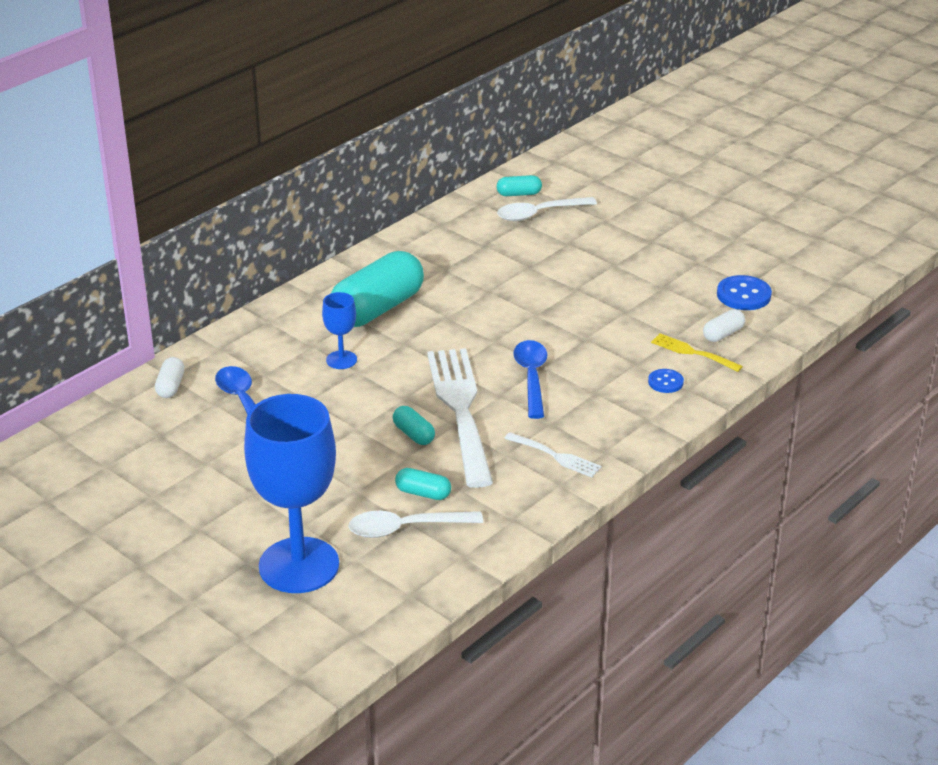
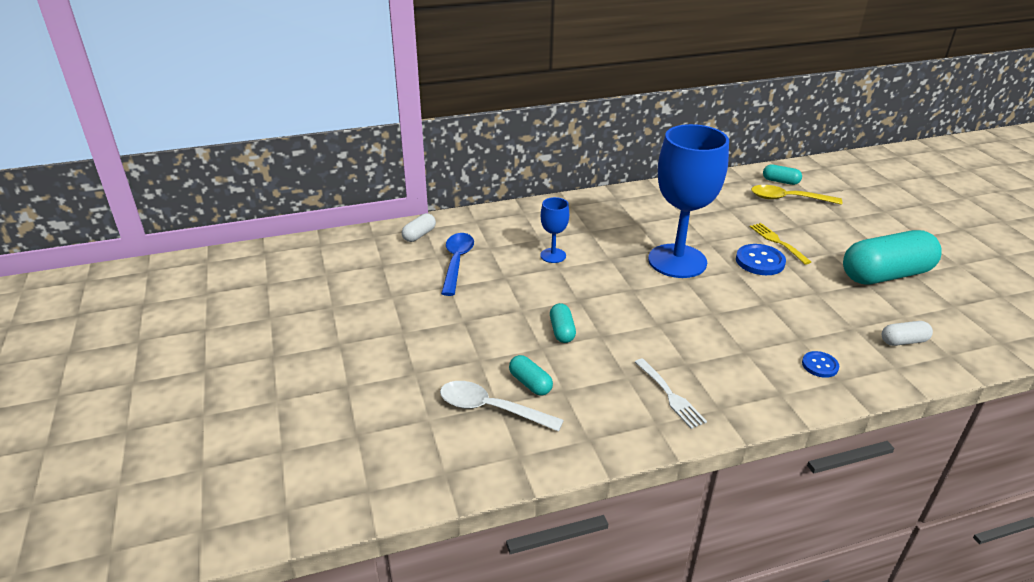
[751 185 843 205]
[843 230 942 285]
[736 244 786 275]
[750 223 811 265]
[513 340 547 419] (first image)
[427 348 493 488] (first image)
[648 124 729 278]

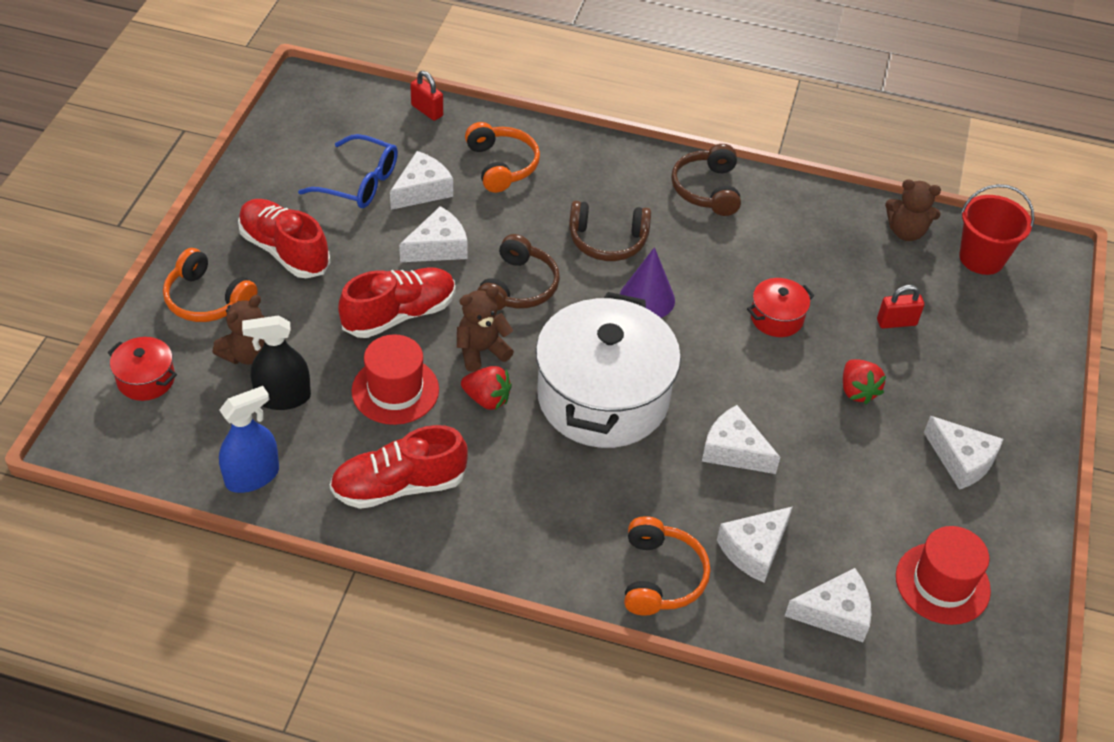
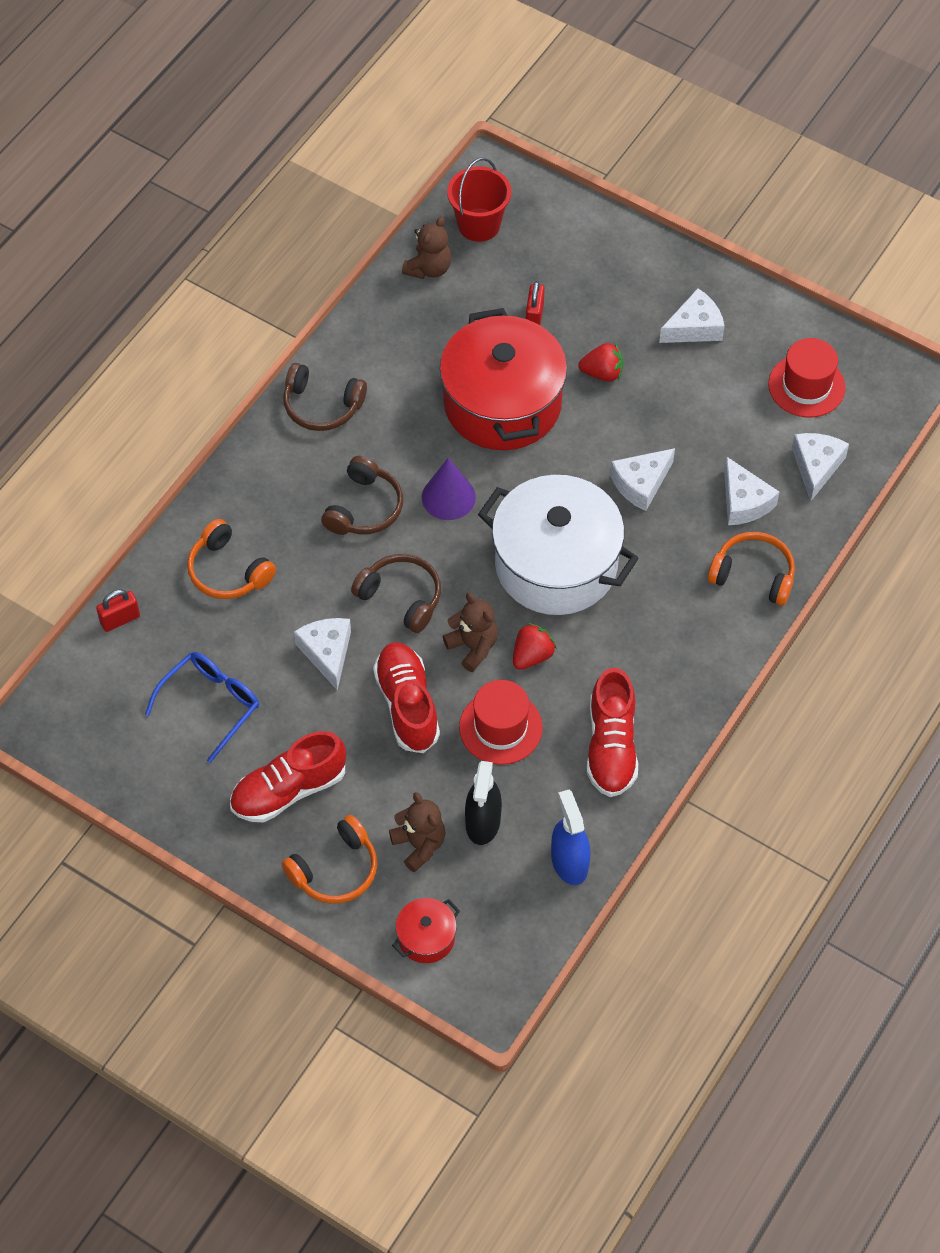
[187 519 276 599]
[390 151 453 210] (first image)
[440 308 567 450]
[443 593 498 672]

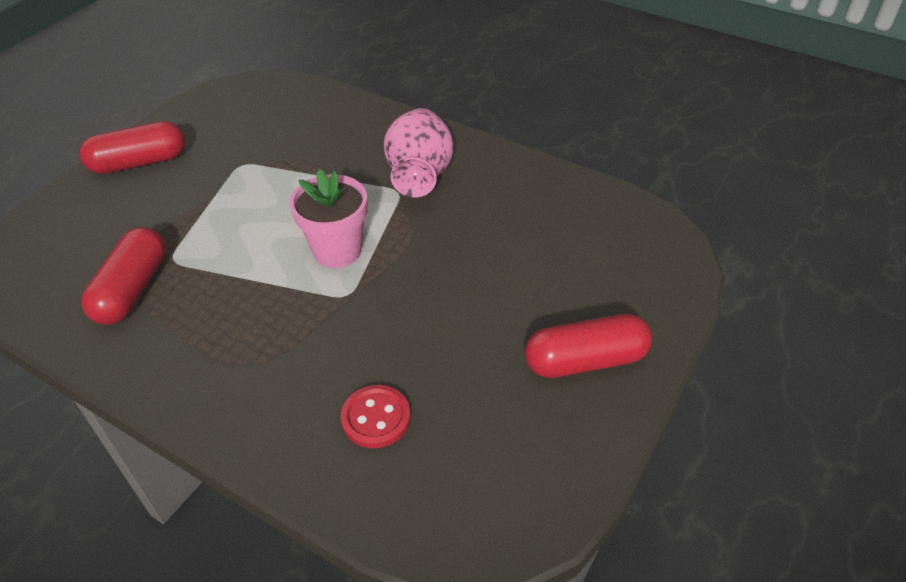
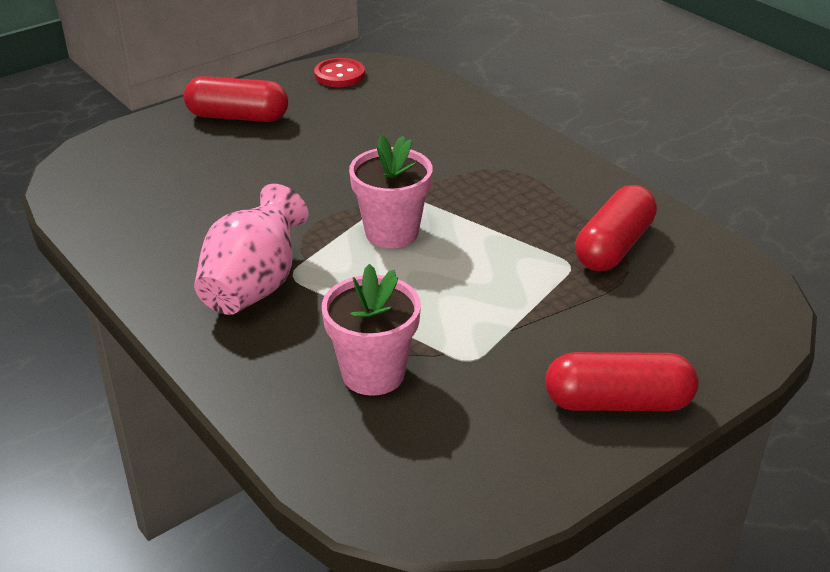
[314 58 365 87]
[322 264 421 396]

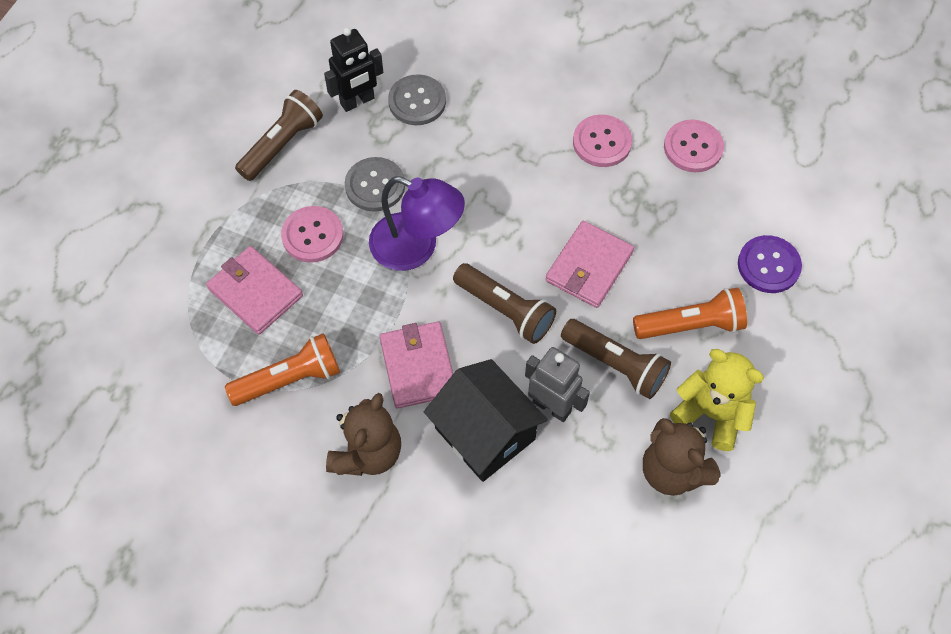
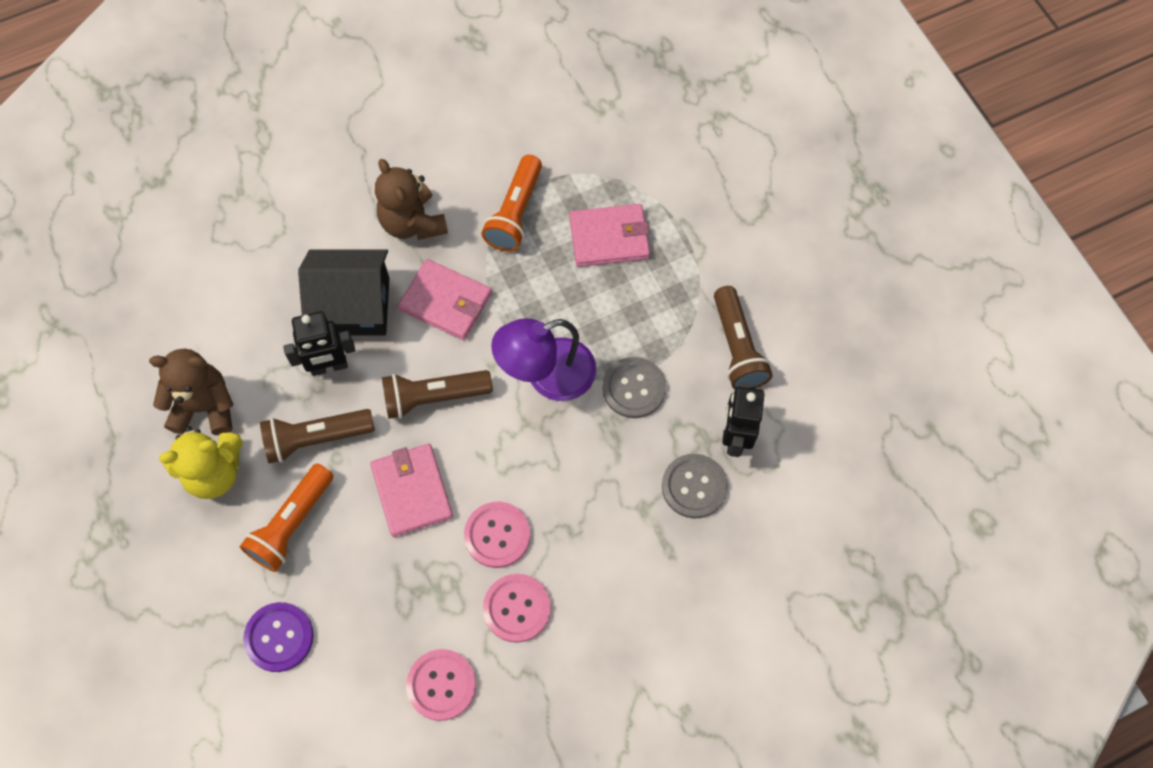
[464 502 530 568]
[283 311 355 376]

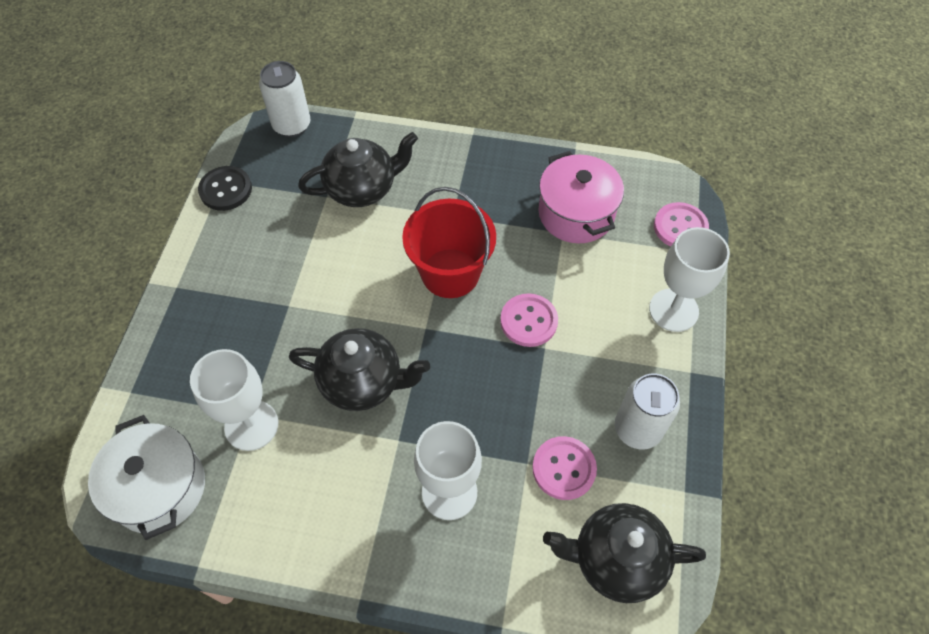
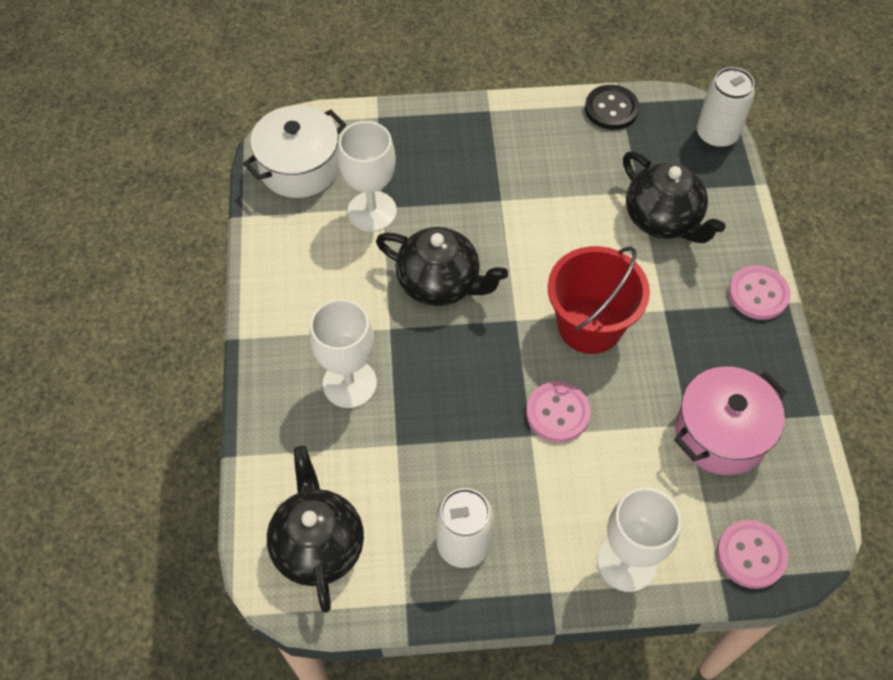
[376 227 508 306]
[729 265 791 320]

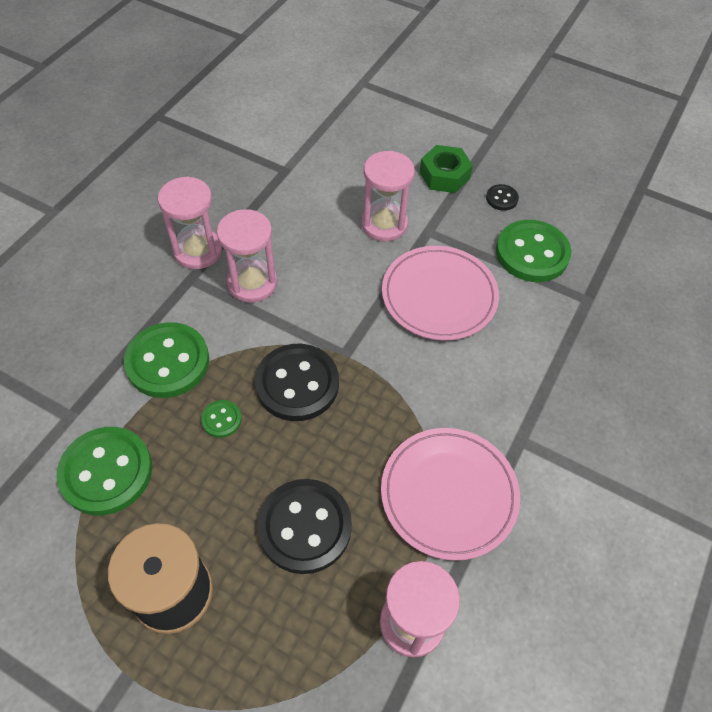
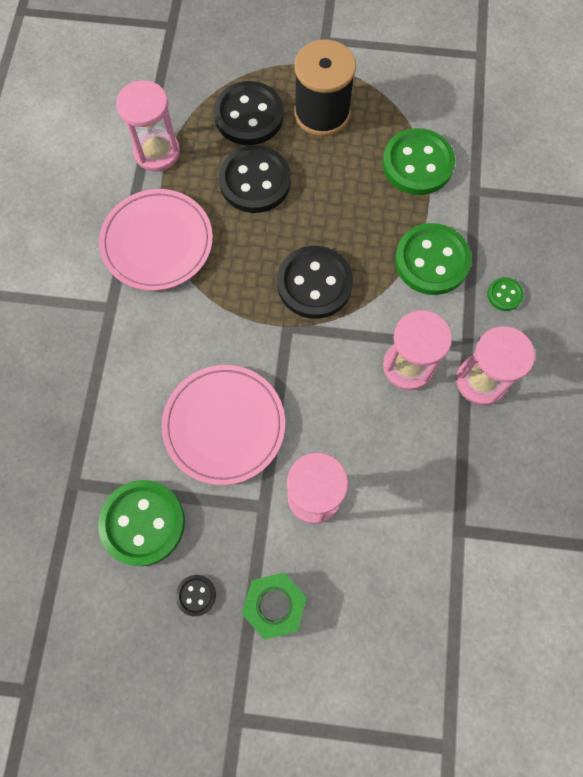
[487 277 524 311]
[214 81 284 145]

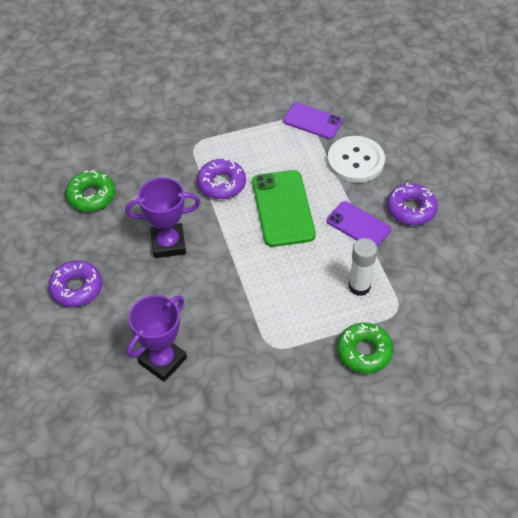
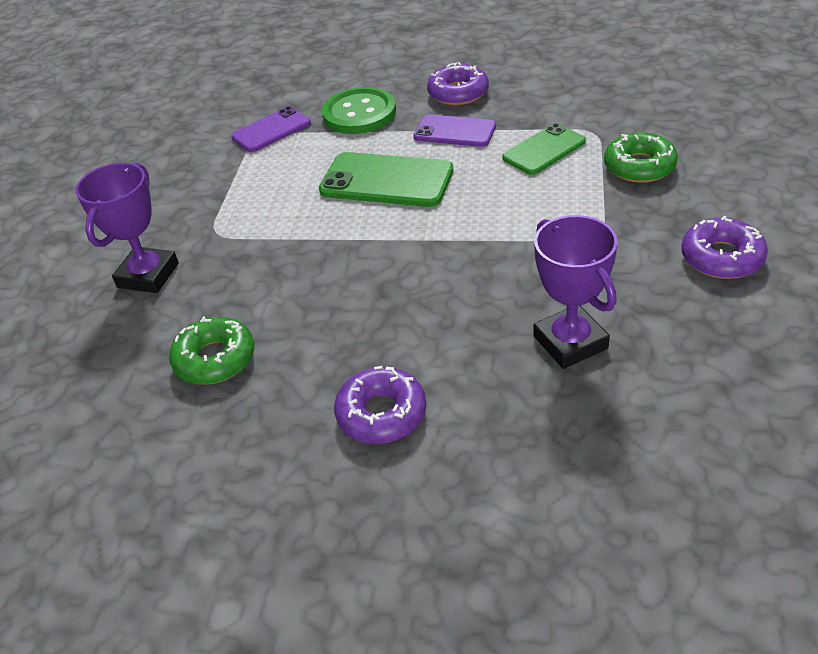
[322 87 396 134]
[681 215 768 279]
[75 162 179 293]
[413 114 496 147]
[502 123 586 175]

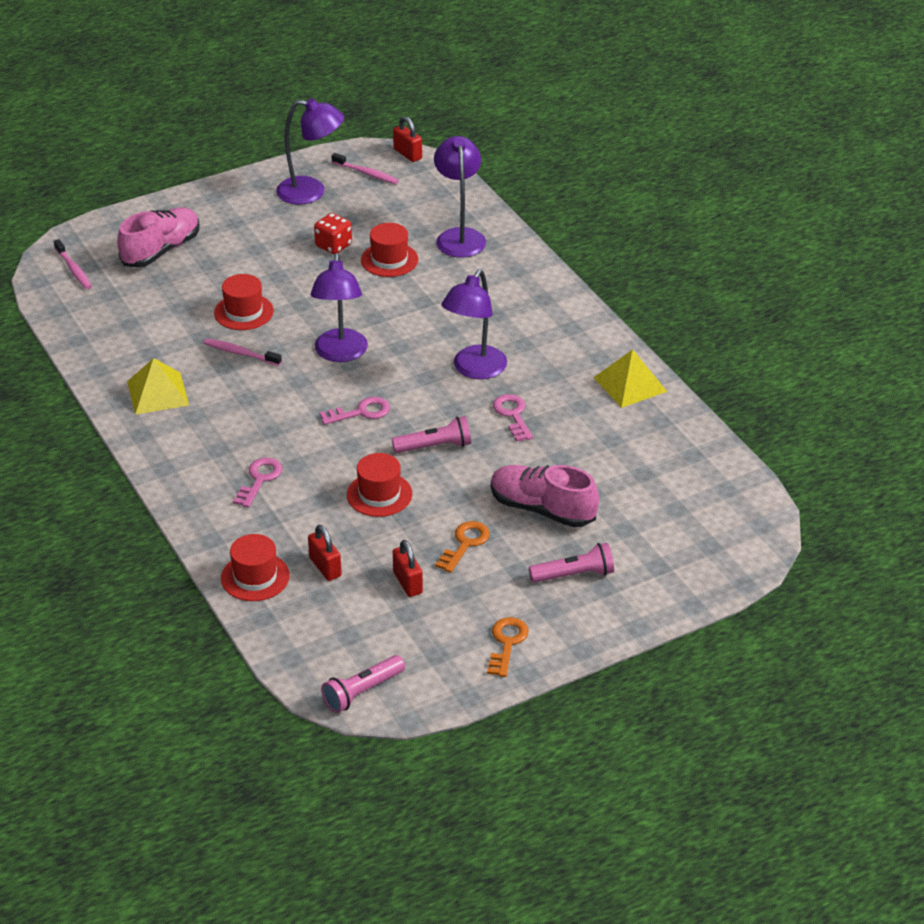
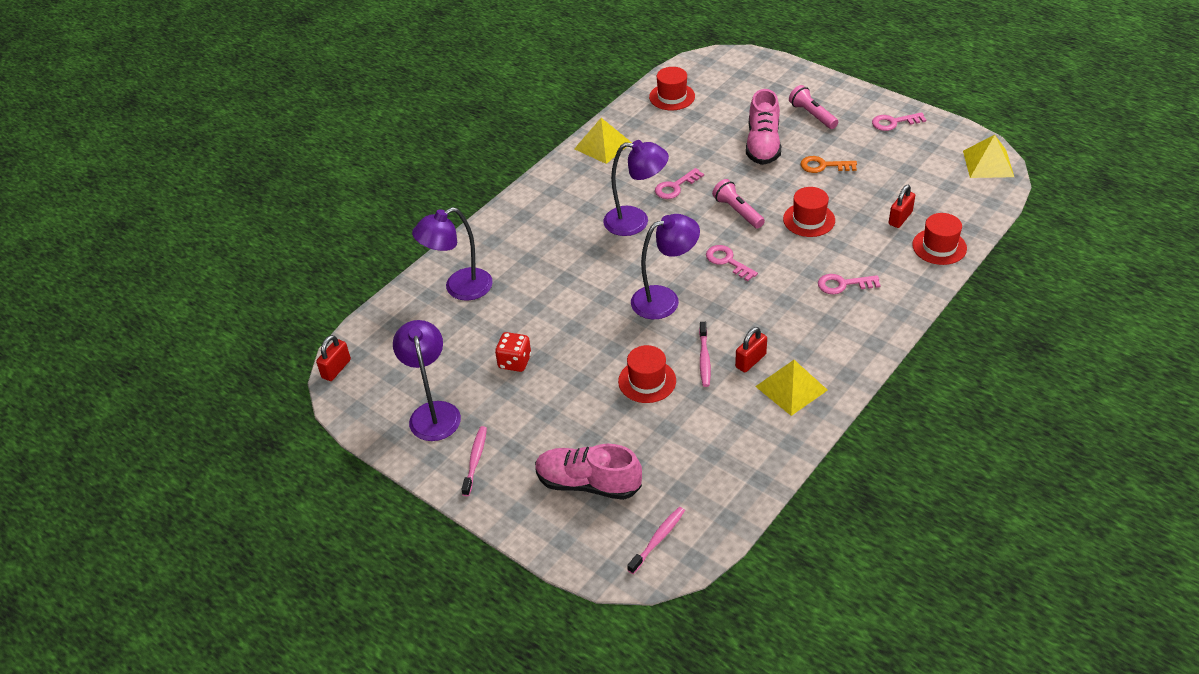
[461 426 487 496]
[649 67 695 110]
[735 327 767 373]
[872 112 926 131]
[963 135 1014 178]

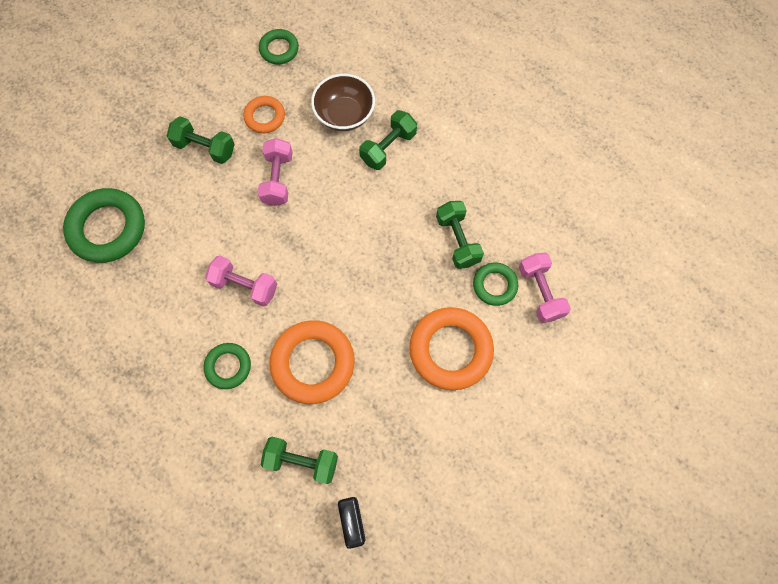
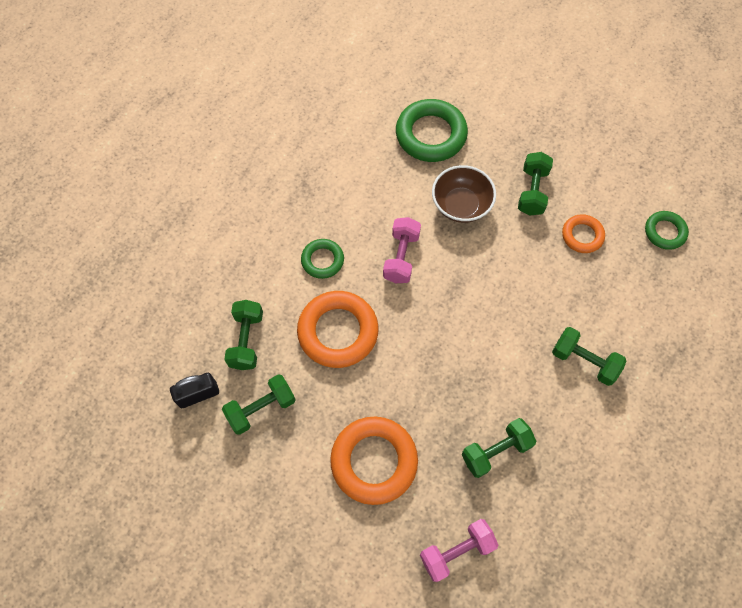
[432 165 496 223]
[258 138 293 206] (first image)
[473 262 518 306] (first image)
[222 374 296 435]

